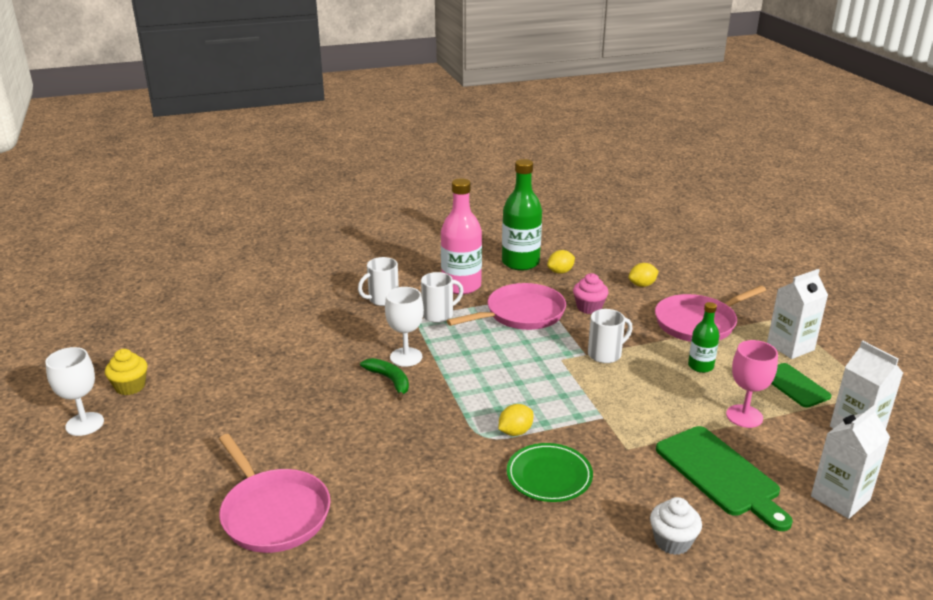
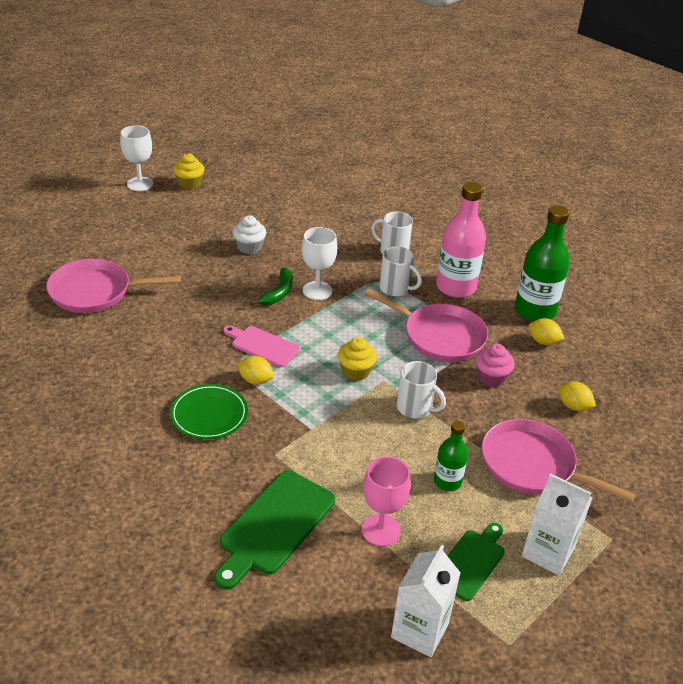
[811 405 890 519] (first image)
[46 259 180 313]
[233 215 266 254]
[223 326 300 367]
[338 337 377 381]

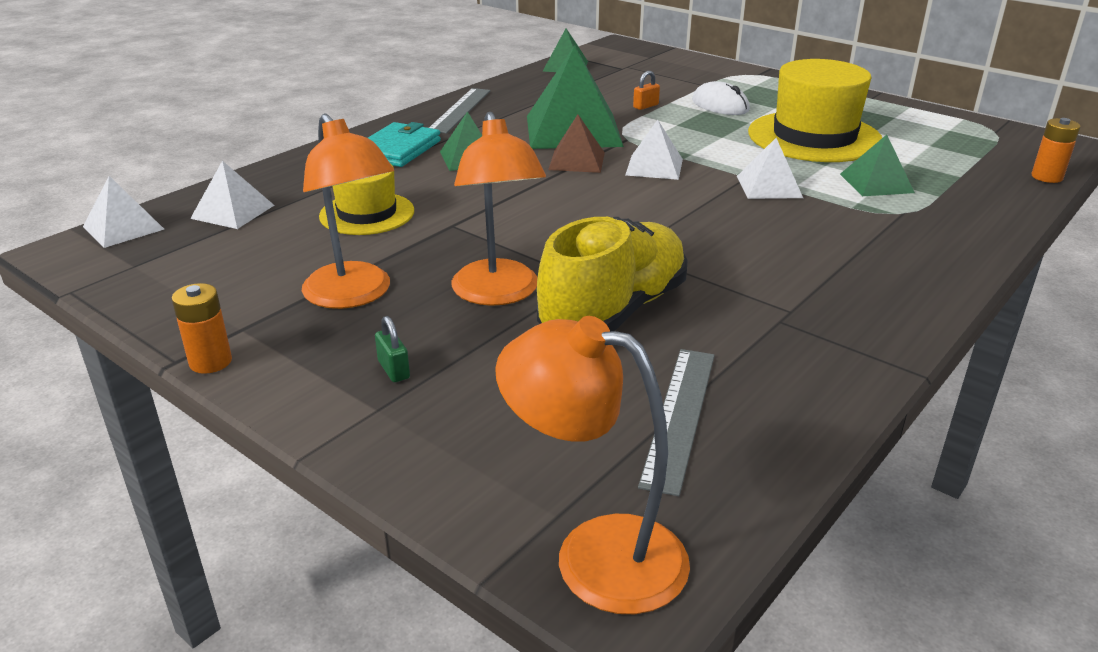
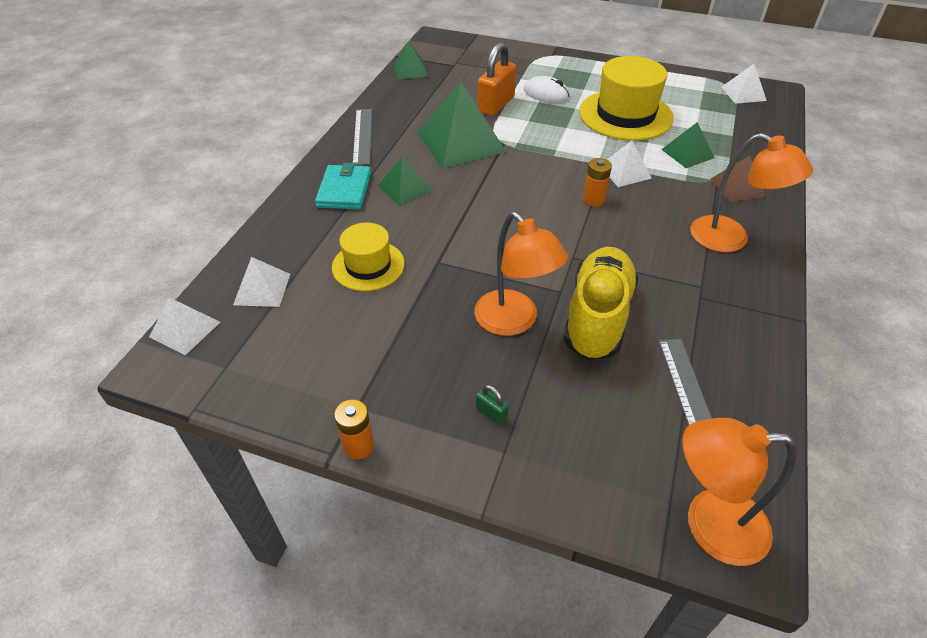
[477 42 516 116]
[690 133 813 252]
[711 156 766 202]
[583 158 612 207]
[721 64 767 104]

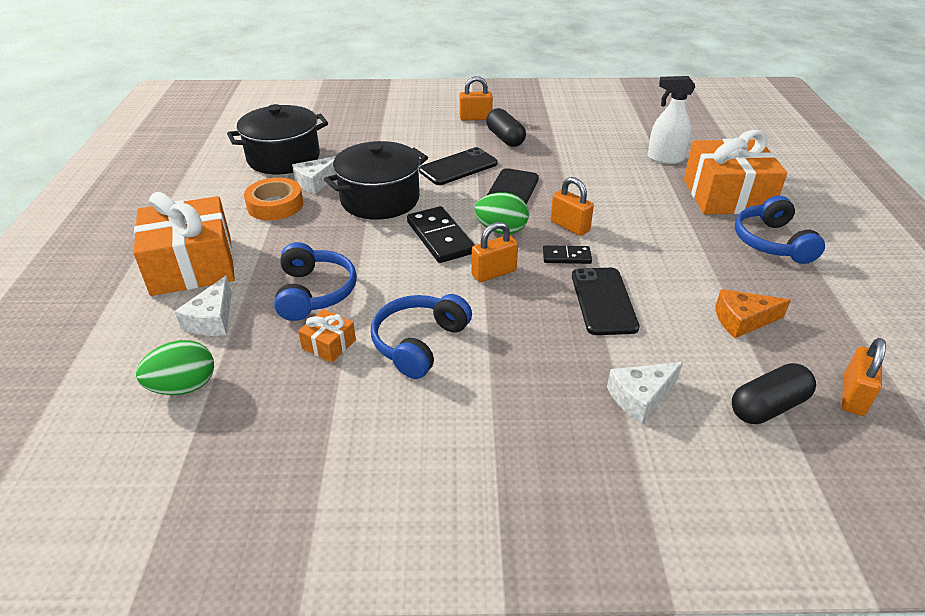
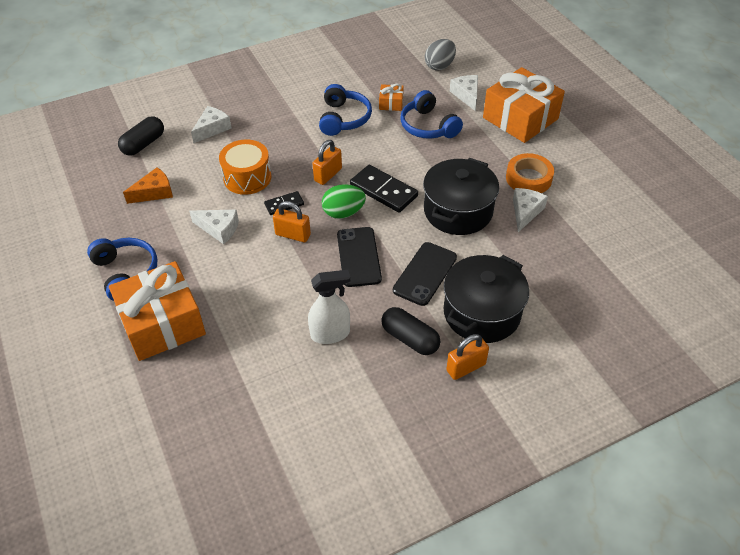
[308 270 350 344]
[443 255 529 343]
[219 139 272 195]
[842 338 886 416] (first image)
[425 39 456 71]
[189 210 239 244]

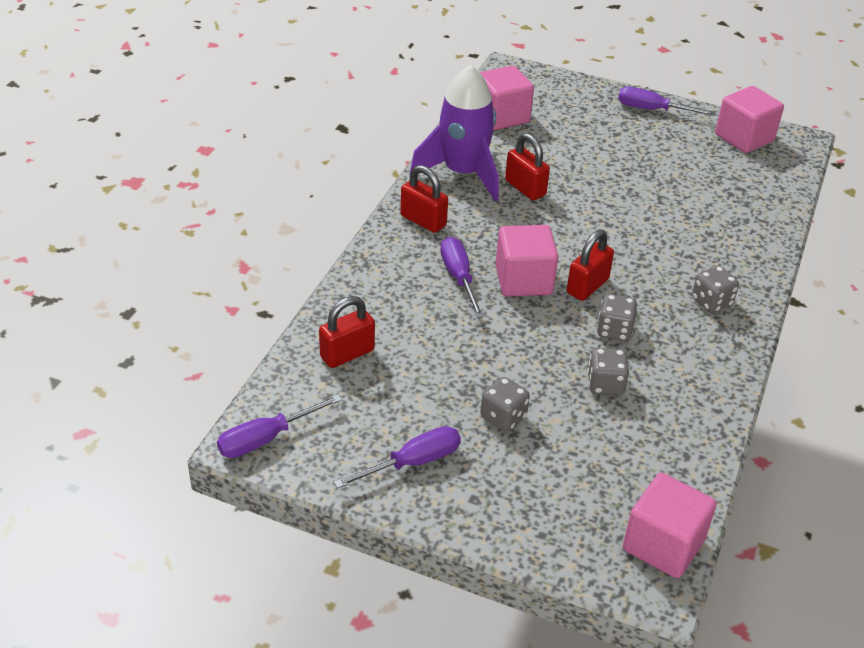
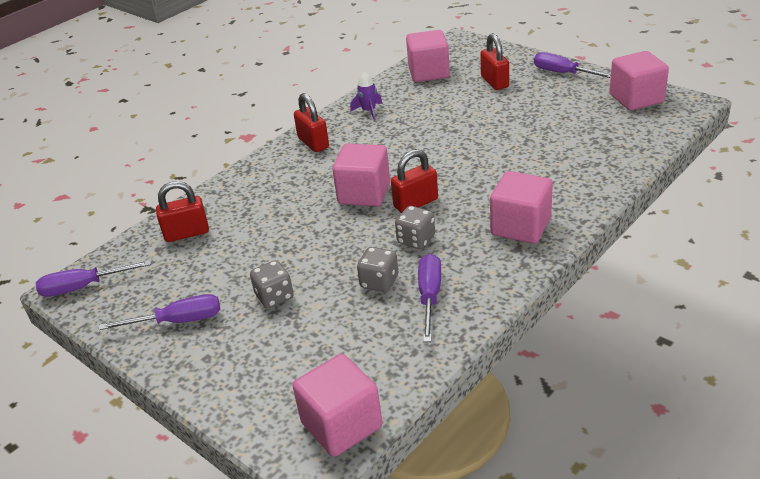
[350 72 382 121]
[480 33 509 90]
[418 254 441 342]
[490 171 553 244]

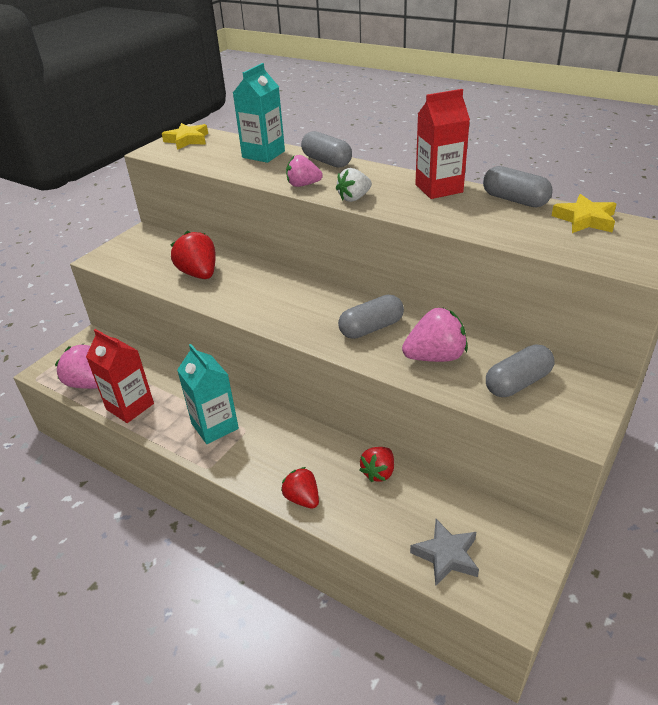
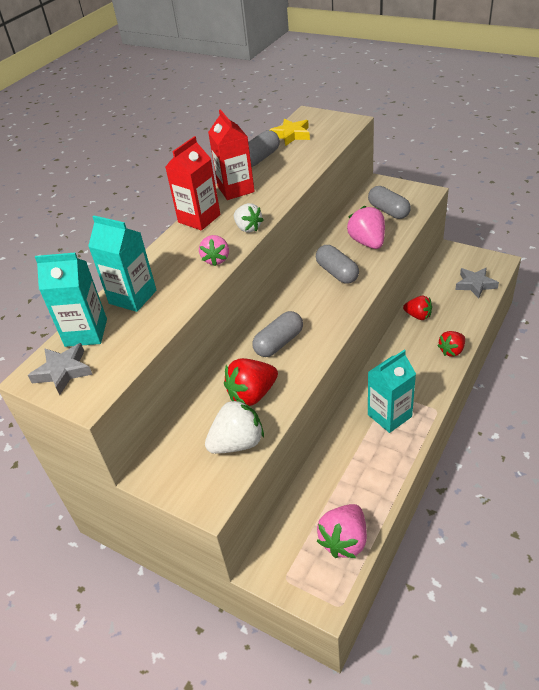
[28 343 93 395]
[253 311 303 357]
[165 136 221 230]
[35 253 107 347]
[205 398 264 454]

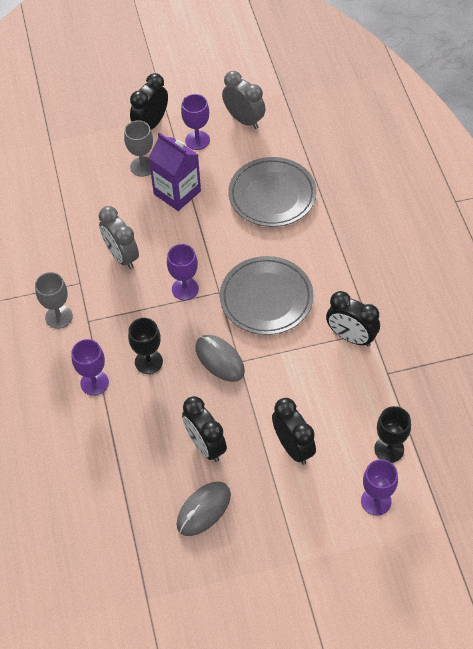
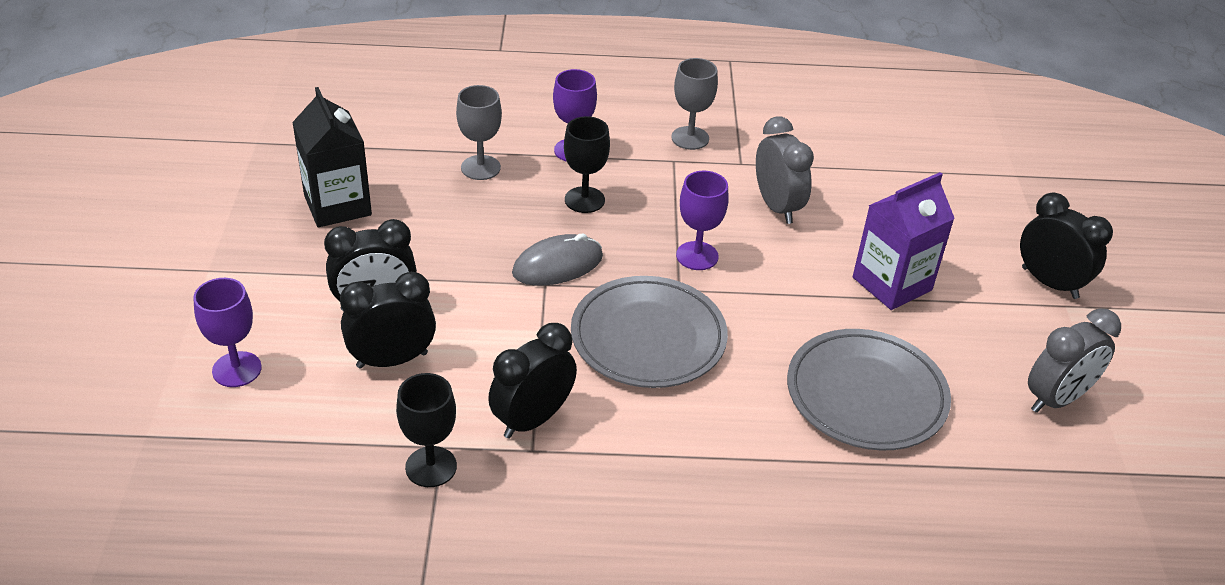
[181 94 210 150] (first image)
[456 85 502 180]
[756 116 814 224]
[340 272 436 369]
[396 373 457 487]
[292 87 372 227]

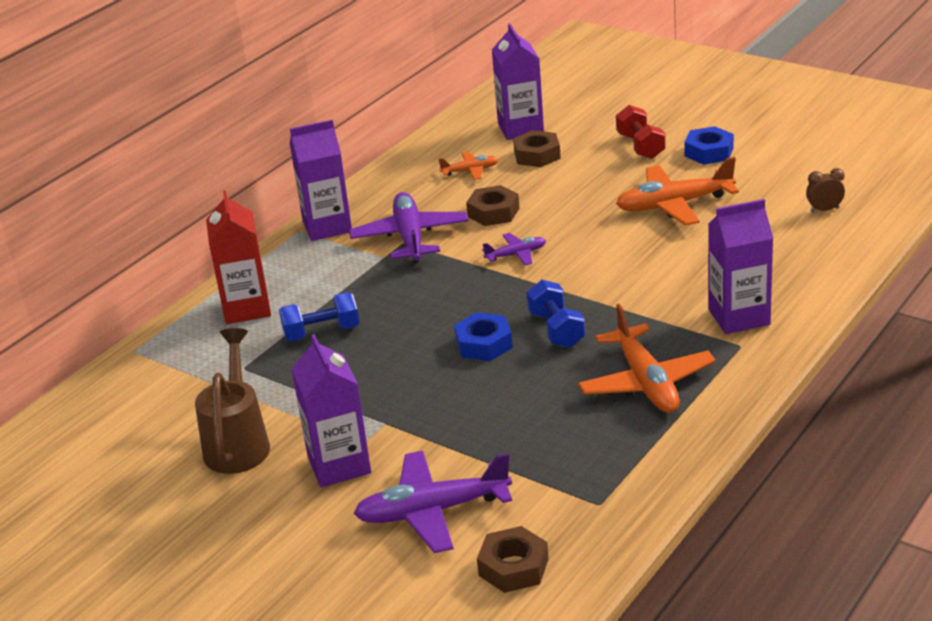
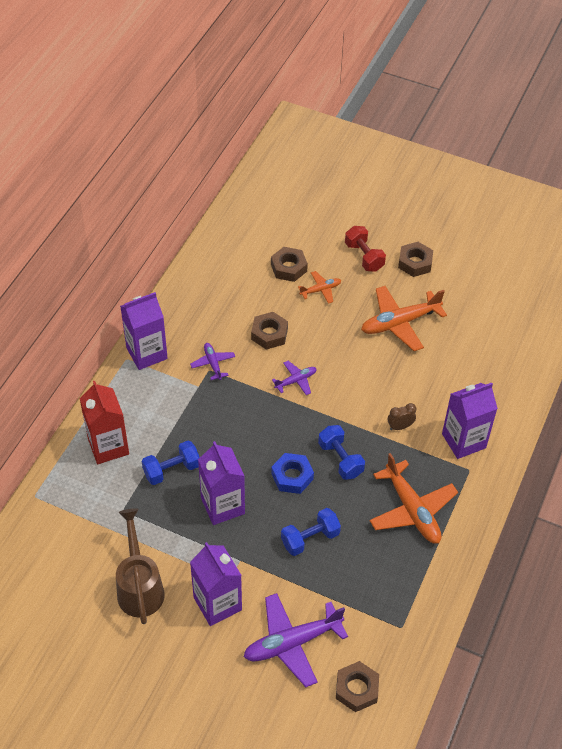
[198 441 245 525]
[398 242 433 277]
[298 271 341 304]
[388 403 416 430]
[190 343 235 380]
[281 508 341 556]

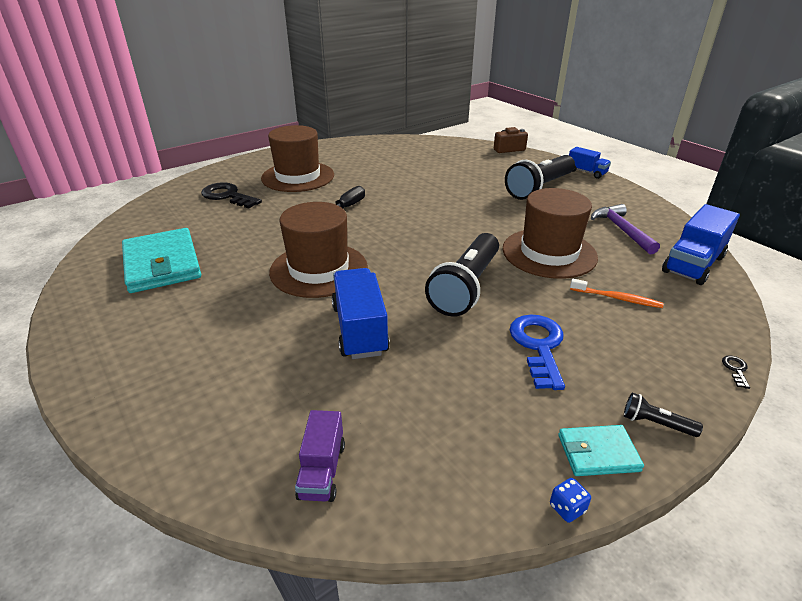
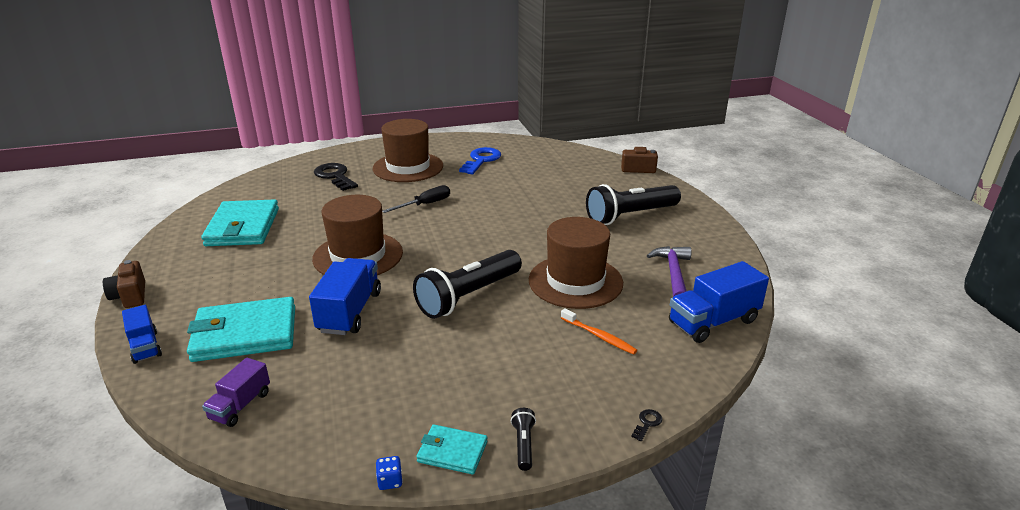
[122 305 162 364]
[459 147 501 174]
[511 408 536 471]
[103 260 145 308]
[187 297 295 362]

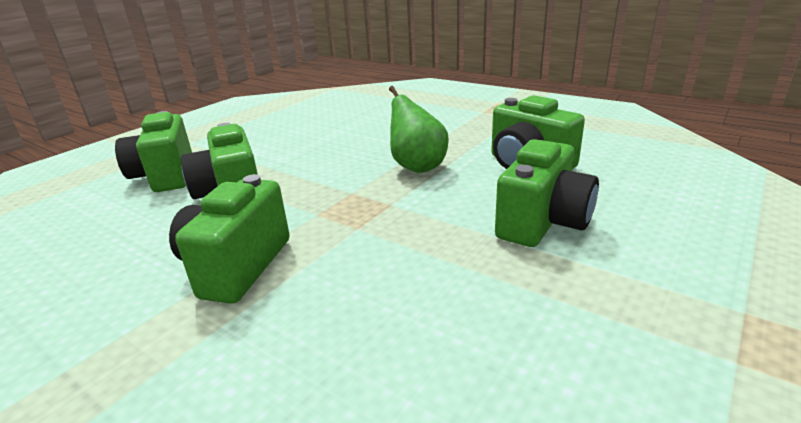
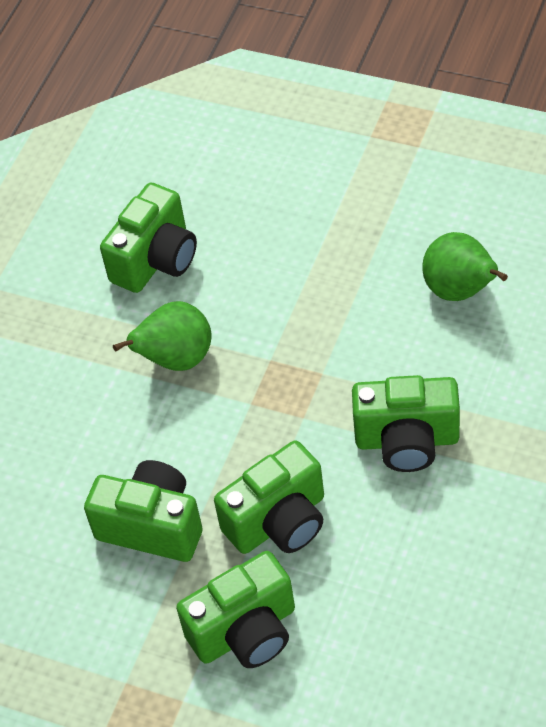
[84 460 202 562]
[422 232 508 301]

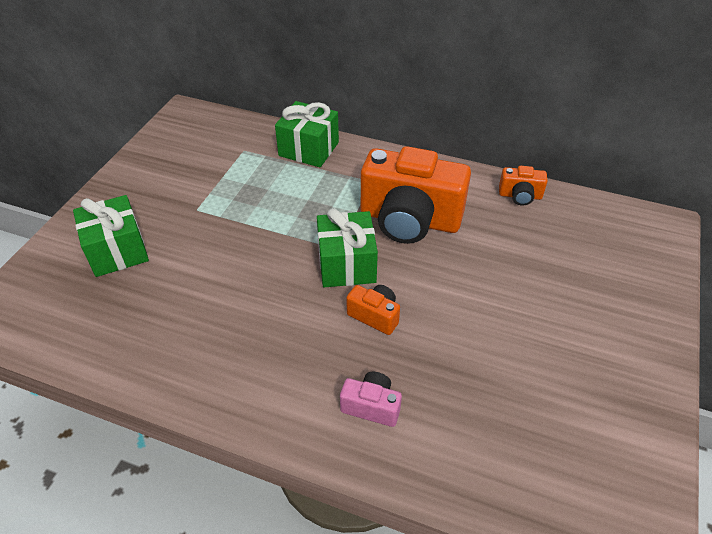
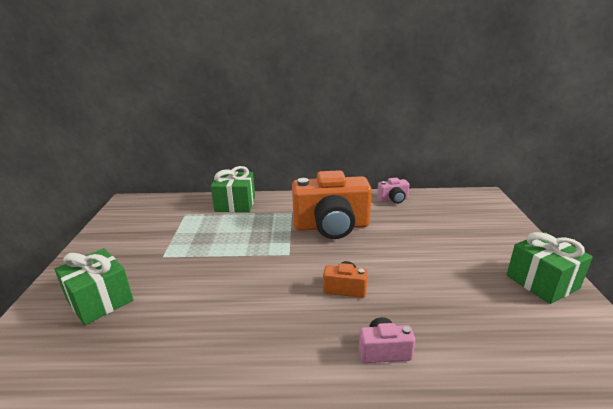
[377 178 409 204]
[507 232 593 304]

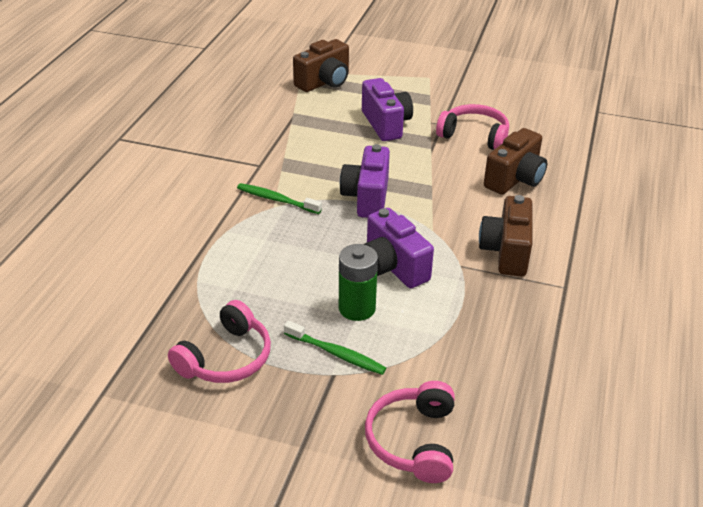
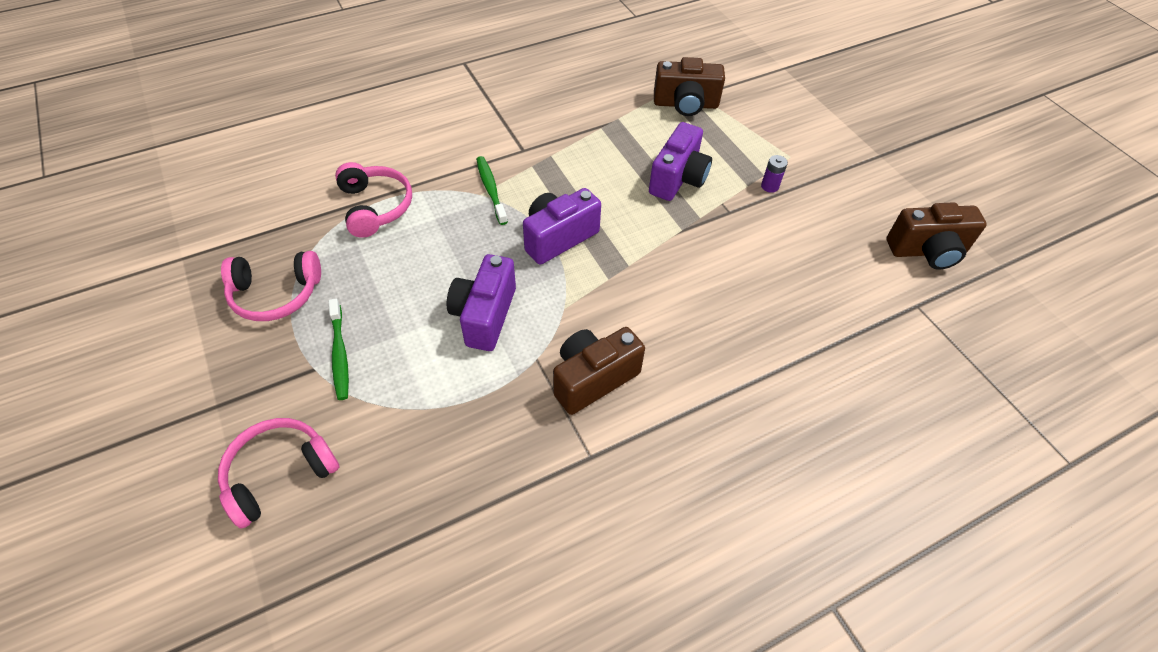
[335 162 412 238]
[886 202 987 270]
[339 244 378 321] (first image)
[761 155 788 193]

